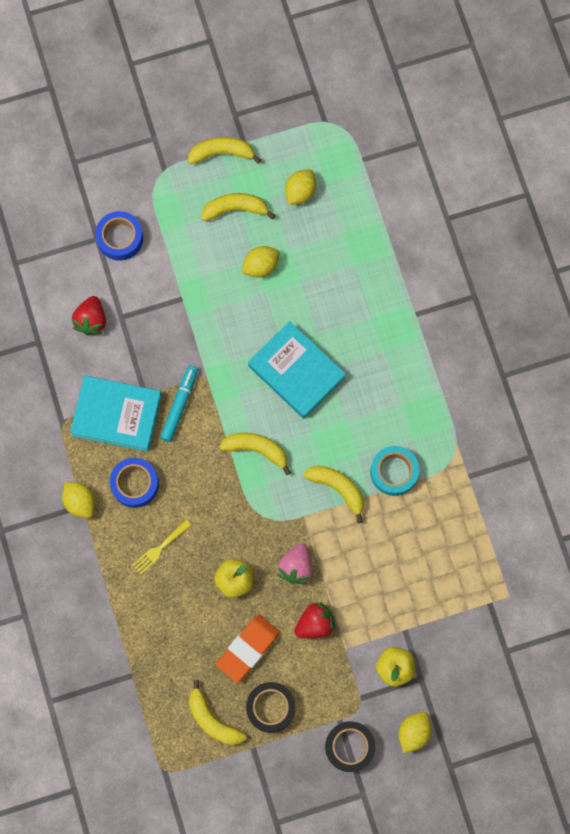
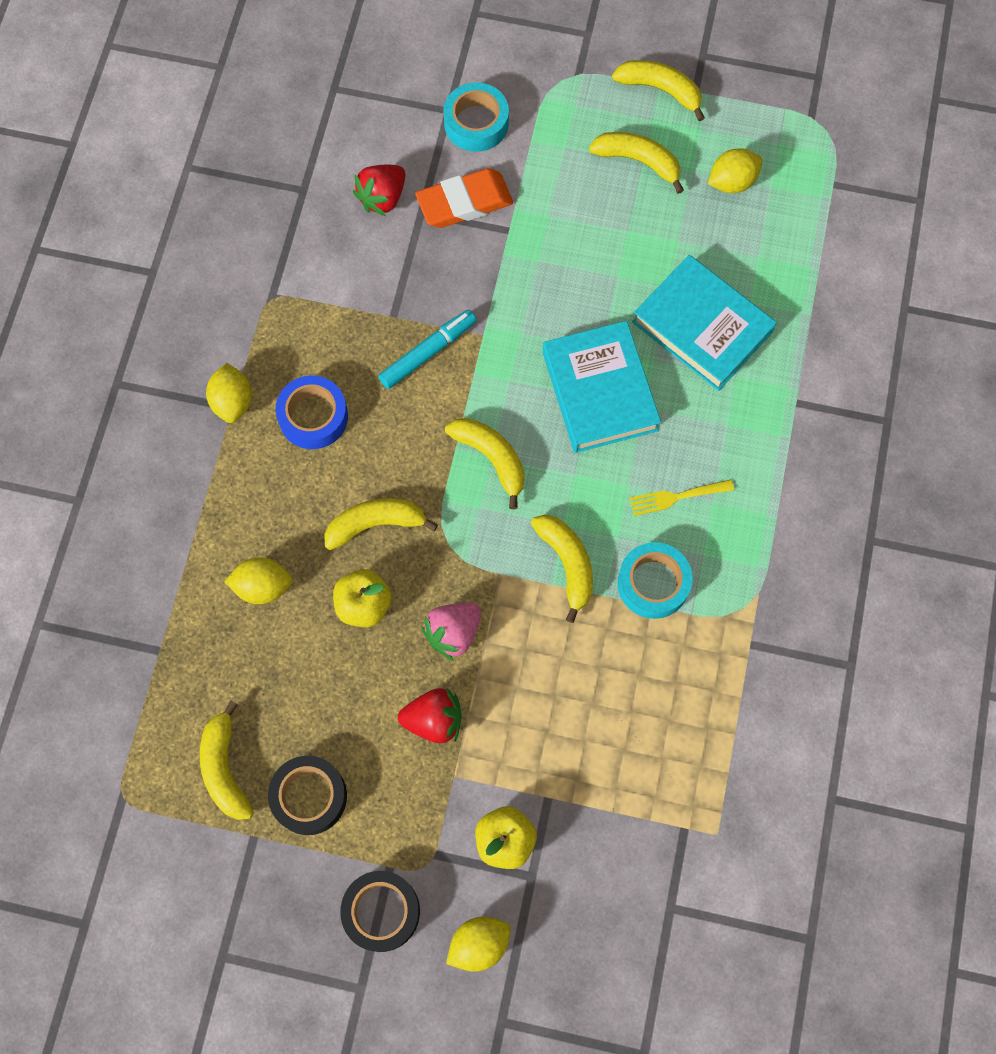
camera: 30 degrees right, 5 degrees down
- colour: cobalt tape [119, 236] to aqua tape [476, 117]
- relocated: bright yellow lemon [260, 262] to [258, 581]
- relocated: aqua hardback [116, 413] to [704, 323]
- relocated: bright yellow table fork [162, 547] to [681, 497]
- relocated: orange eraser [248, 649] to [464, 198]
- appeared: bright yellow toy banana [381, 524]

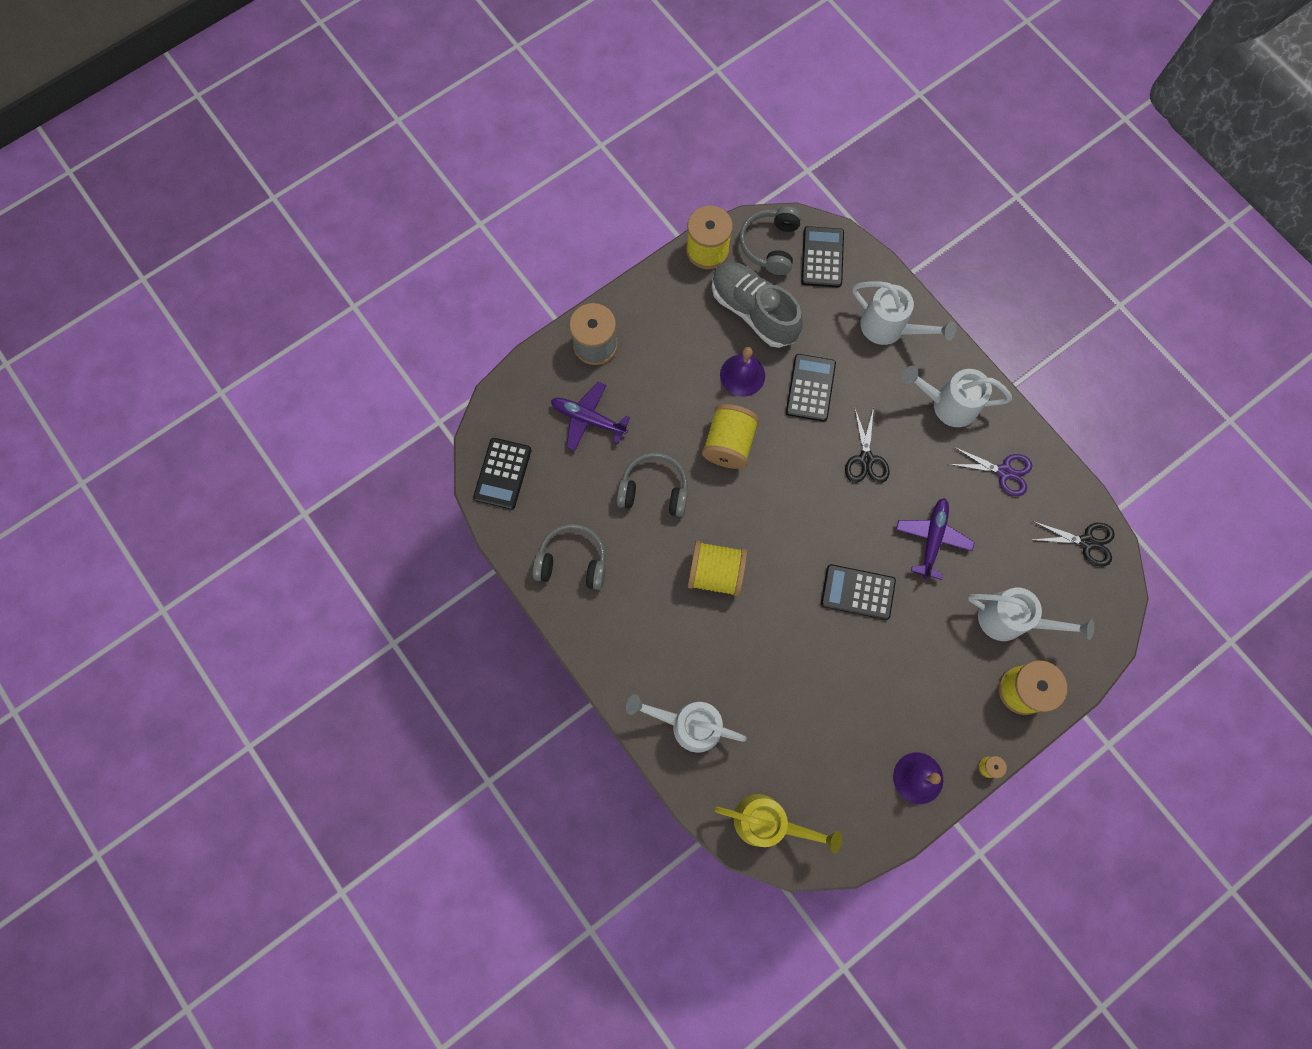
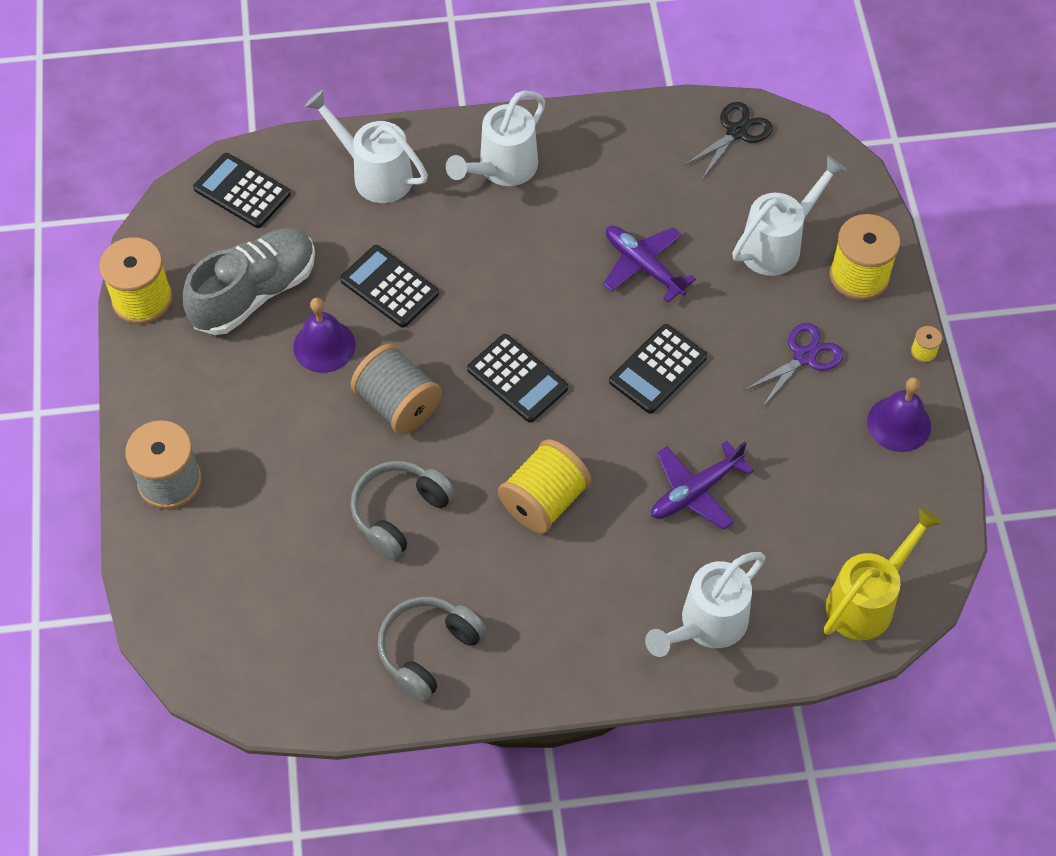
camera: 60 degrees left, 15 degrees down
- missing: grey over-ear headphones [770, 241]
- spun: grey sneaker [757, 305] = [249, 281] 150 degrees clockwise
- spun: white watering can [904, 313] = [366, 146] 120 degrees counterclockwise
- relocated: royal purple plane [590, 416] to [702, 485]
- colour: bright yellow spool [731, 436] to grey spool [396, 389]
- missing: ebony pair of scissors [867, 445]
- relocated: ebony calculator [502, 473] to [517, 378]
- relocated: royal purple pair of scissors [991, 471] to [794, 365]

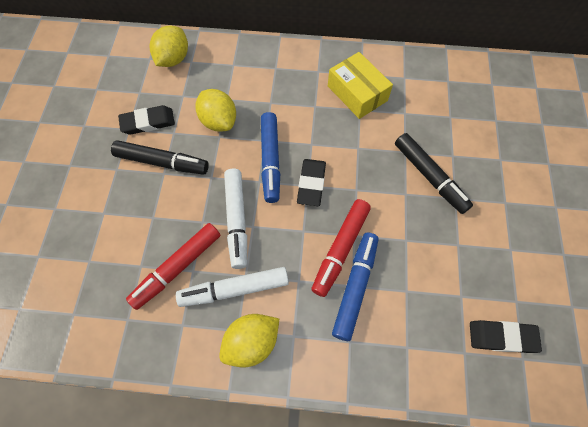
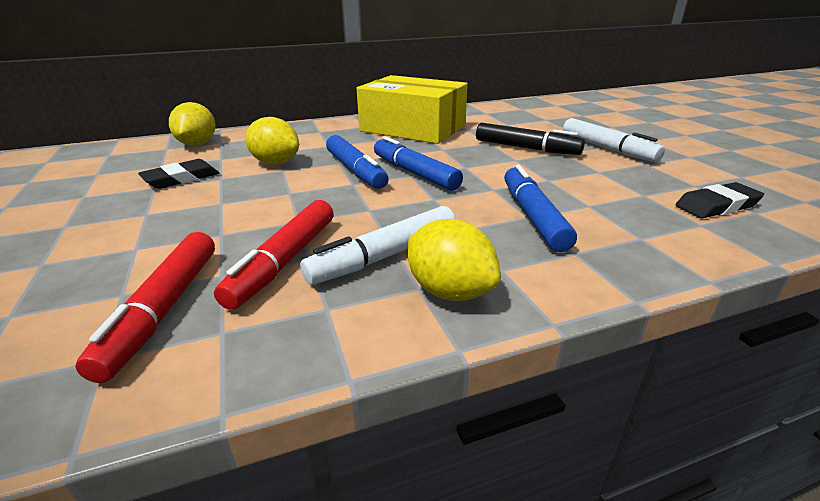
camera: 25 degrees left, 35 degrees down
- size: bright yellow parcel [360, 85] = [412, 109] x1.64
- missing: ebony felt pen [160, 157]
- exchanged: ebony eraser [311, 182] to cobalt felt pen [418, 163]
- relocated: white felt pen [235, 219] to [614, 140]
- relocated: crimson felt pen [341, 248] to [145, 307]
- spun: bright yellow lemon [249, 340] = [454, 260] 75 degrees counterclockwise

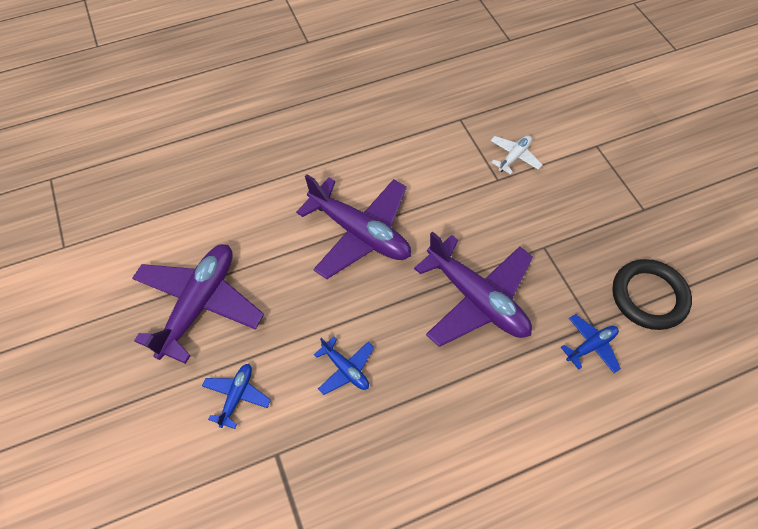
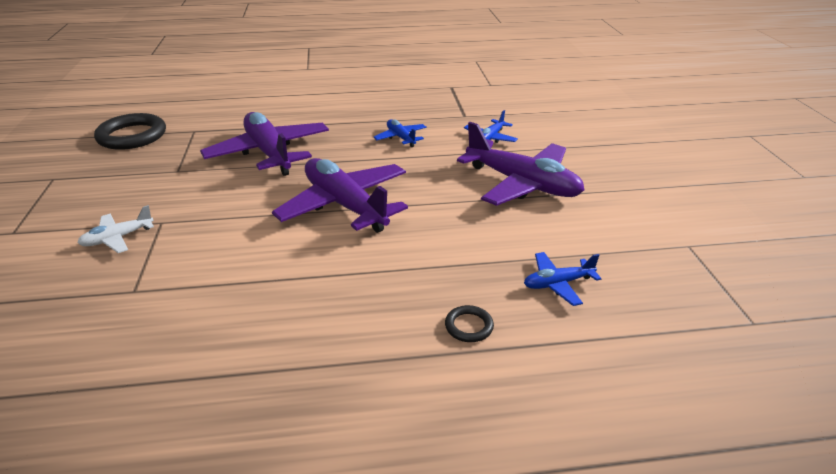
camera: 165 degrees left, 25 degrees down
- spun: royal purple plane [198, 304] = [520, 164] 90 degrees counterclockwise
- relocated: cobalt plane [591, 343] to [562, 279]
- appeared: ebony ring [469, 323]

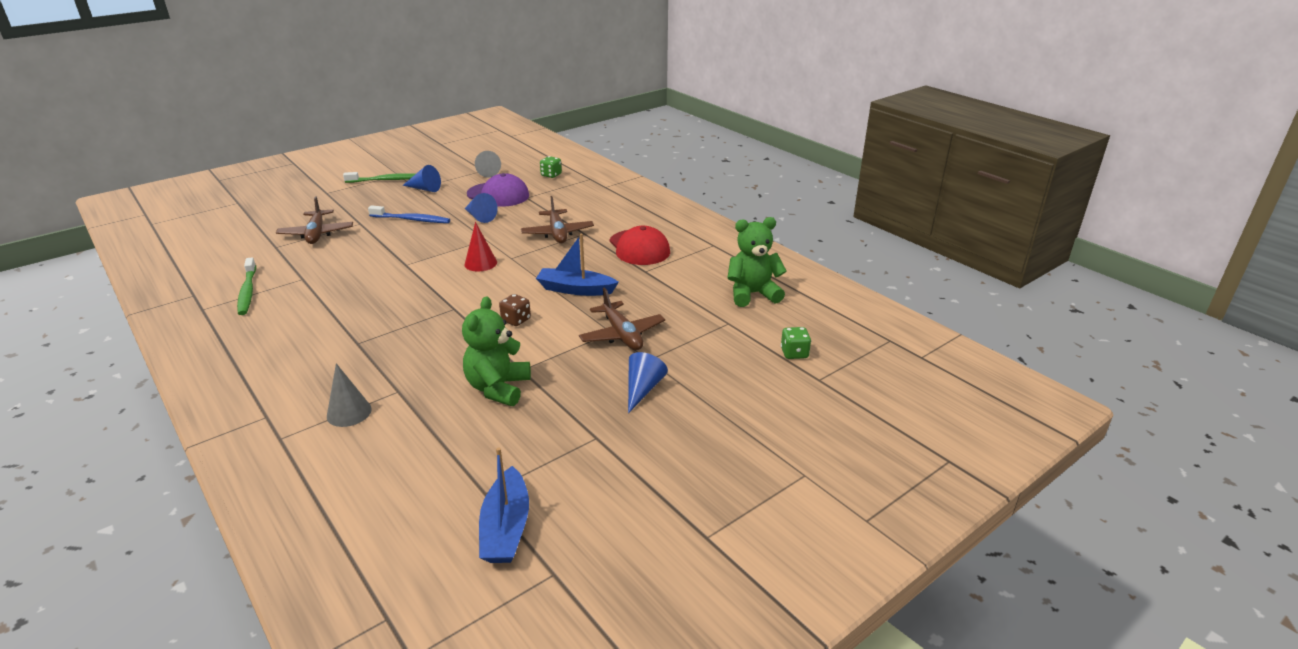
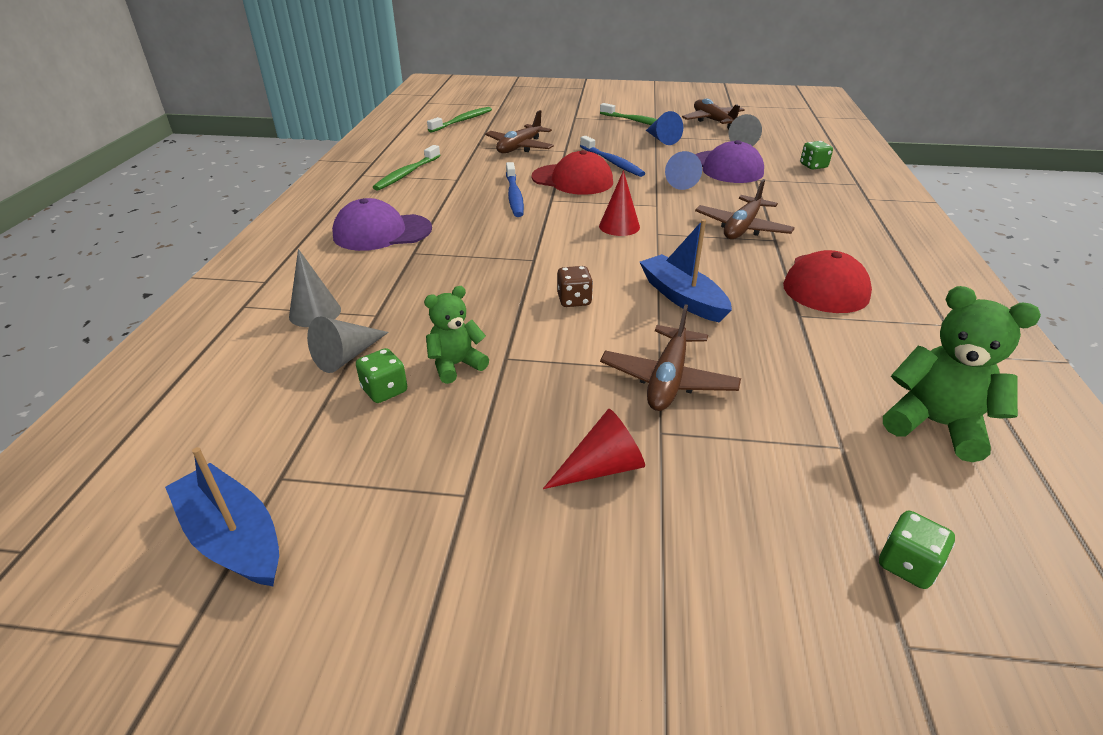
camera: 45 degrees right, 5 degrees up
- size: green teddy [496, 351] = [456, 335] x0.64
- colour: cobalt cone shape [648, 382] to crimson cone shape [594, 449]
- spun: cobalt boat [504, 505] = [222, 516] 90 degrees clockwise
- appeared: brown plane [713, 114]
- appeared: green toothbrush [459, 120]
- appeared: crimson cap [572, 172]
- appeared: cobalt toothbrush [515, 189]
- appeared: royal purple cap [382, 224]
- appeared: grey cone shape [348, 344]
- appeared: green game die [381, 375]

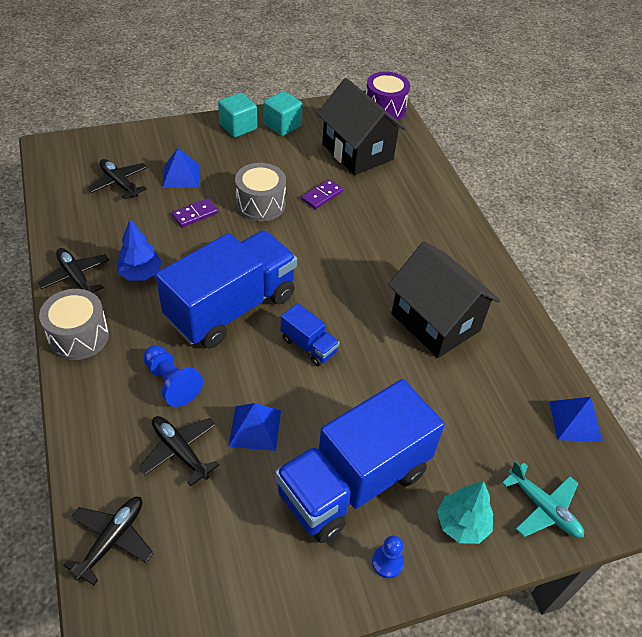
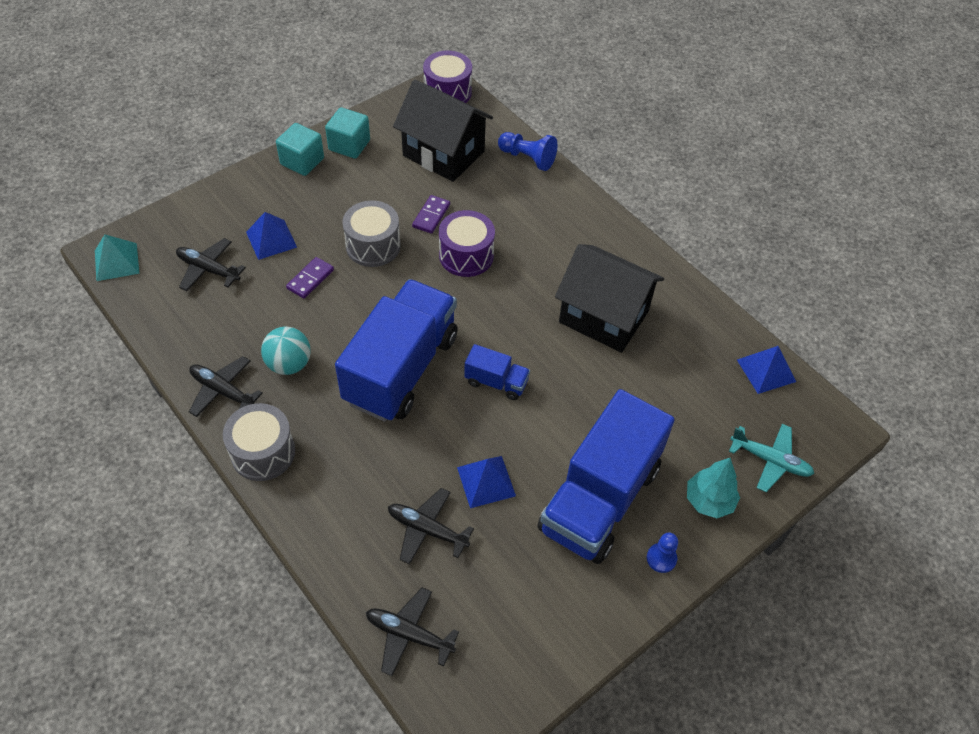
camera: 20 degrees left, 5 degrees up
- exchanged: cobalt tree [139, 250] to aqua play ball [286, 351]
- relocated: cobalt chess pawn [173, 376] to [527, 151]
- spun: ebony plane [108, 541] = [412, 632] 75 degrees counterclockwise
- appeared: royal purple toy drum [467, 243]
- appeared: aqua solid pyramid [117, 257]

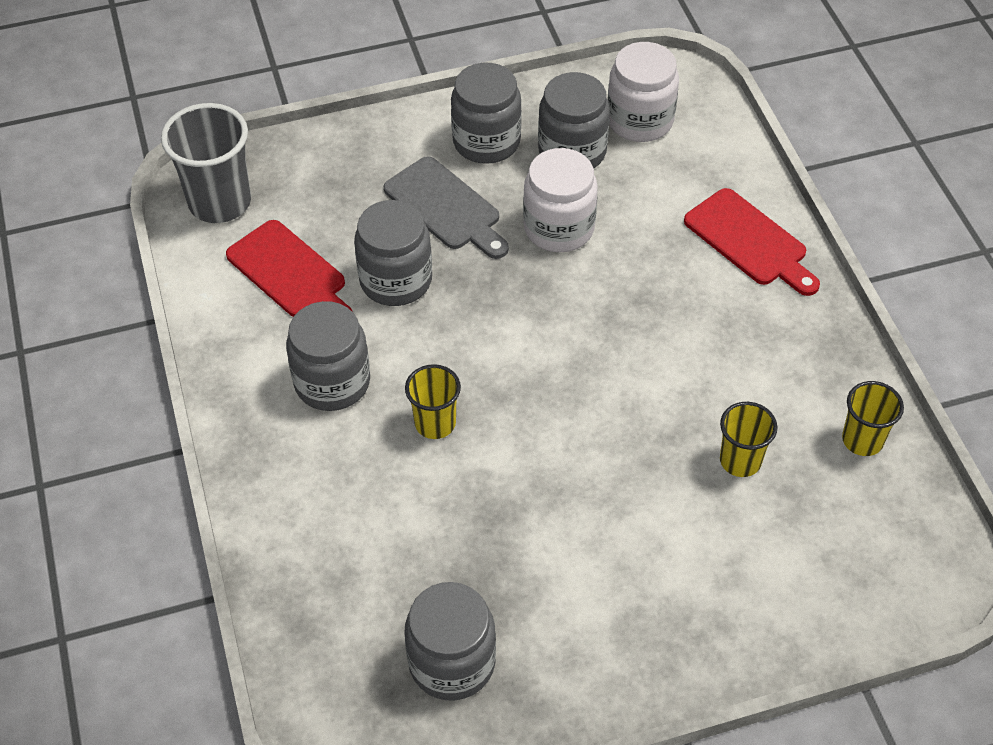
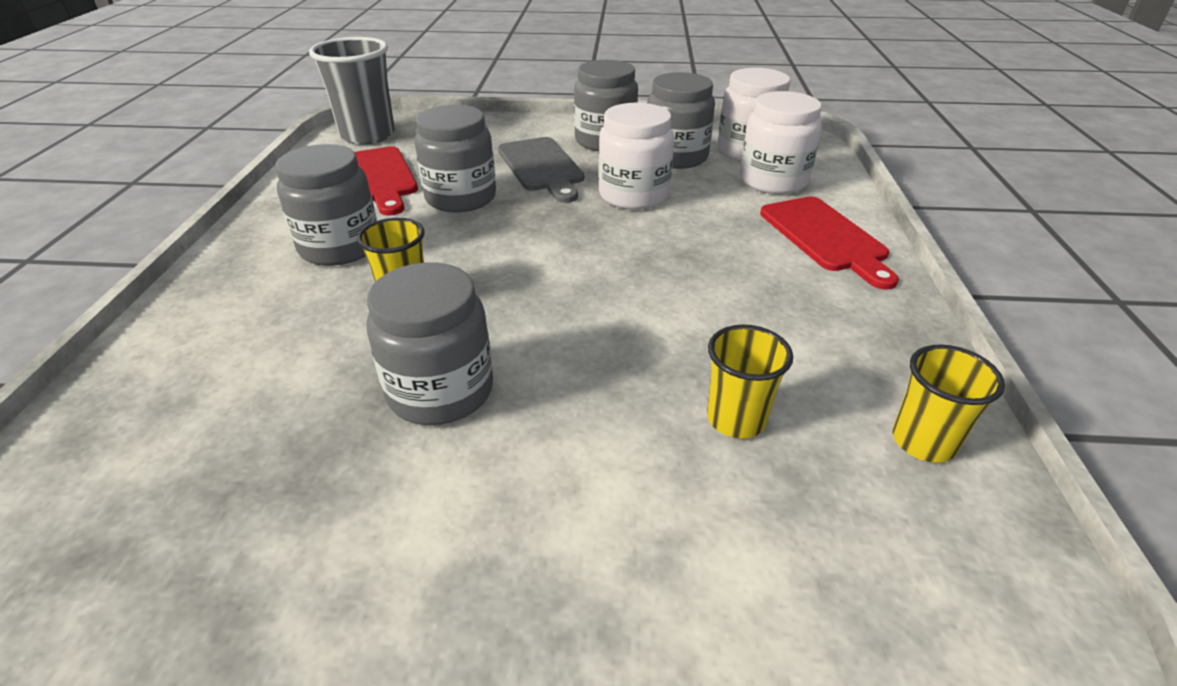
camera: 20 degrees right, 15 degrees down
- relocated: grey preserve jar [450, 641] to [430, 343]
- appeared: white preserve jar [781, 142]

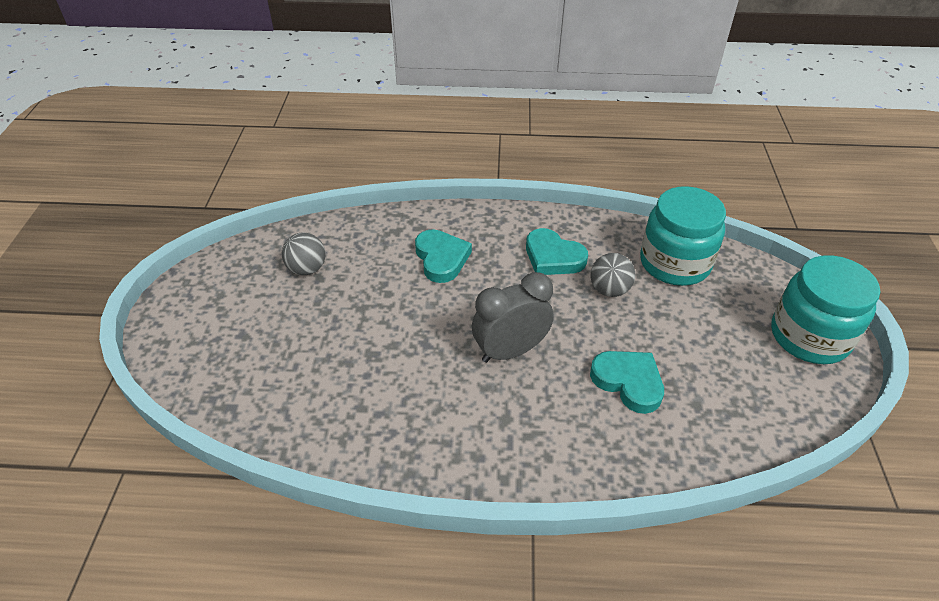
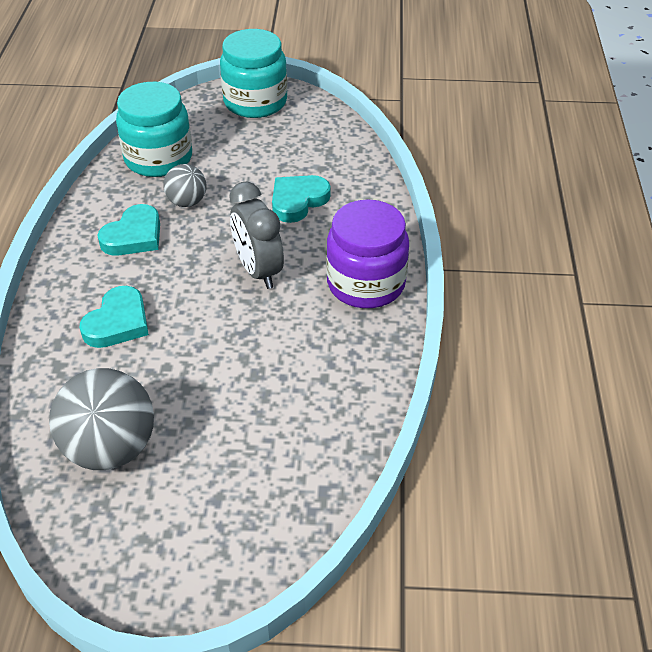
camera: 90 degrees left, 0 degrees up
- spun: aqua heart [443, 256] = [114, 317] 135 degrees clockwise
- size: grey play ball [304, 253] = [101, 419] x1.82
- appeared: royal purple preserve jar [367, 253]

